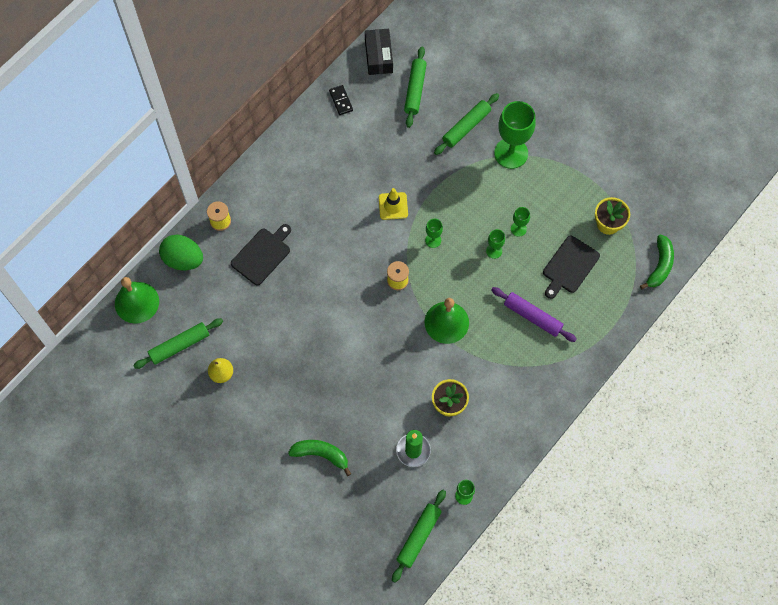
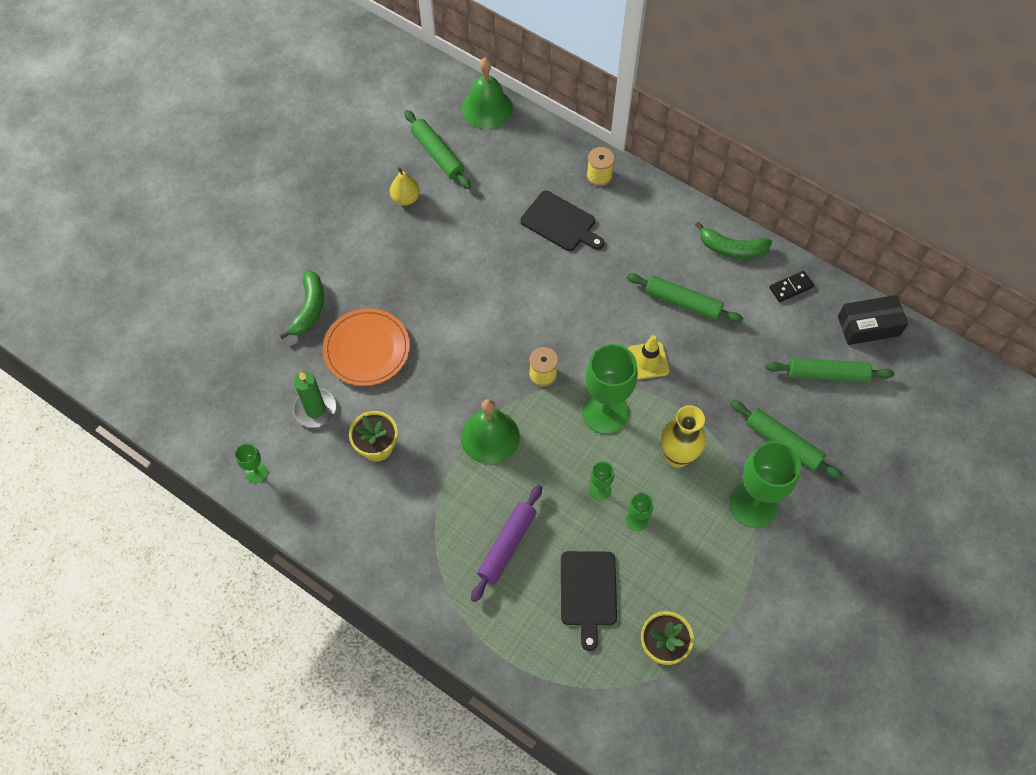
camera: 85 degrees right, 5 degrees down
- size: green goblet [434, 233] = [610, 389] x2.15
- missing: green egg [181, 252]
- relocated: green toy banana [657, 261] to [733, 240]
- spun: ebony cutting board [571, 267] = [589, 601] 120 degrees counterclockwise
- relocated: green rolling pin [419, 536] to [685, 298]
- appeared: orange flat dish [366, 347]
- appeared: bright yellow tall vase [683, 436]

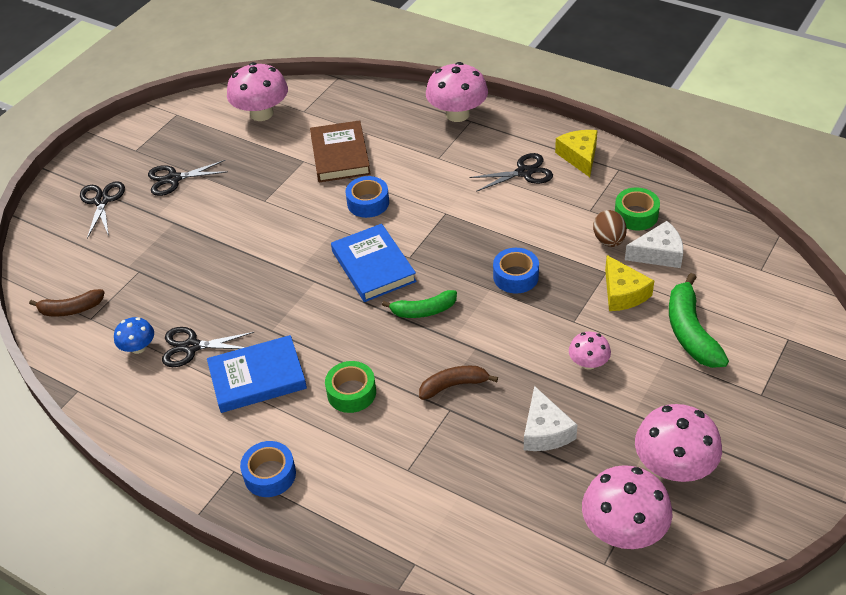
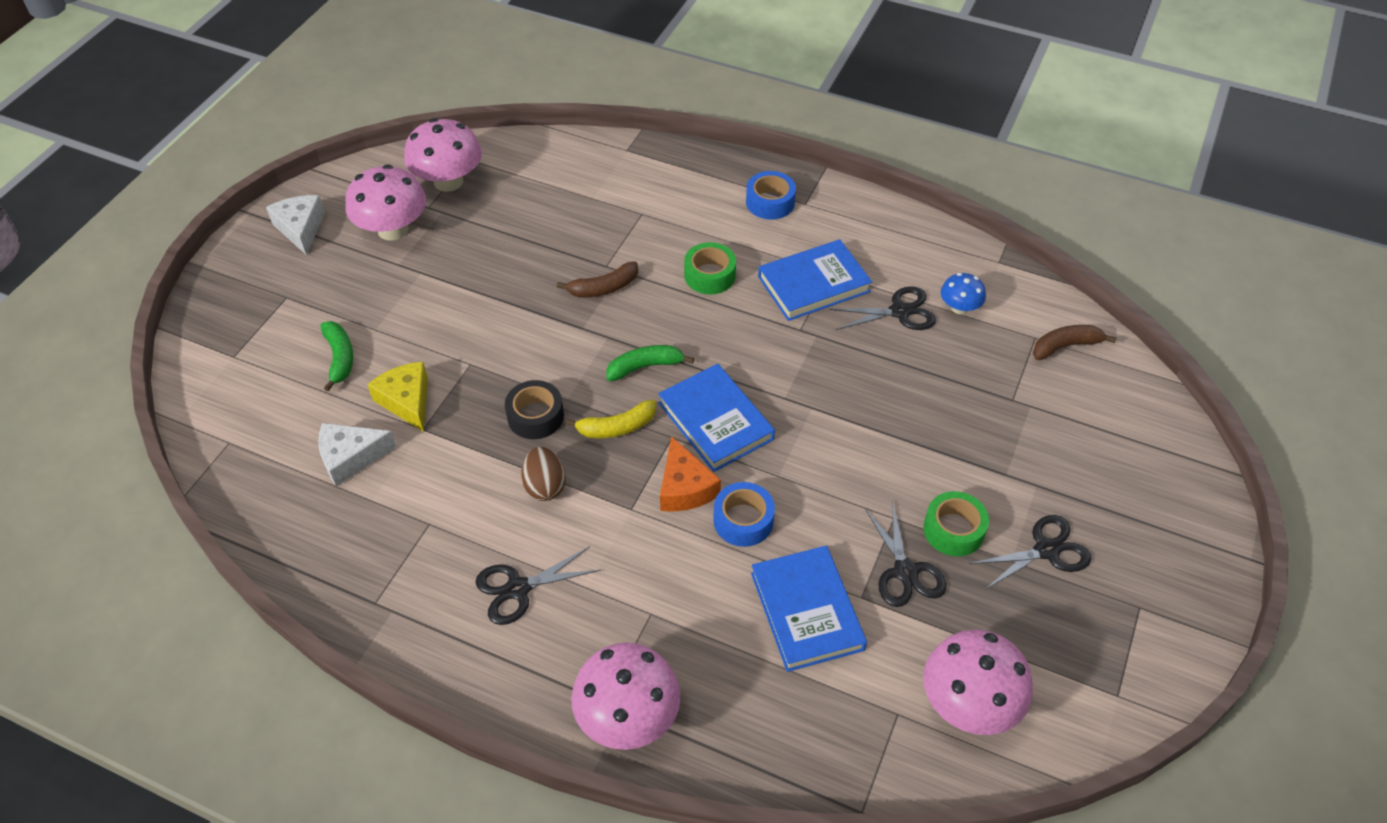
camera: 170 degrees right, 5 degrees up
- colour: brown hardback [340, 151] to cobalt hardback [809, 609]
- missing: bright yellow piece of cheese [576, 153]
- relocated: ebony pair of scissors [102, 210] to [905, 553]
- relocated: green tape [637, 209] to [956, 523]
- relocated: brown egg [610, 228] to [544, 474]
- colour: cobalt tape [516, 271] to ebony tape [534, 409]
- size: green toy banana [699, 320] = [336, 356] x0.65
- missing: rosy toadstool [590, 350]
- relocated: white piece of cheese [550, 418] to [295, 225]
- appeared: bright yellow toy banana [610, 419]
- appeared: orange piece of cheese [690, 474]

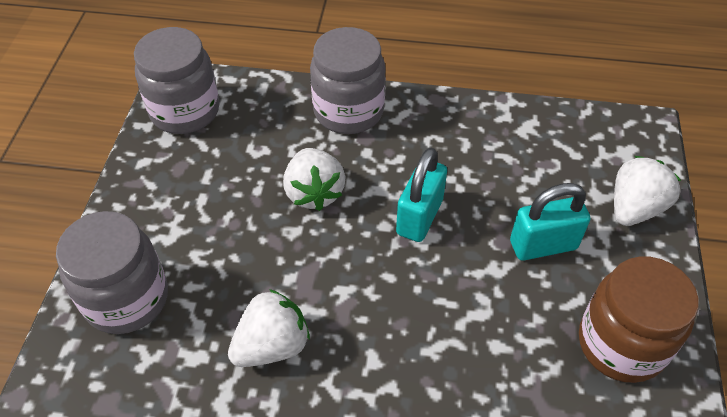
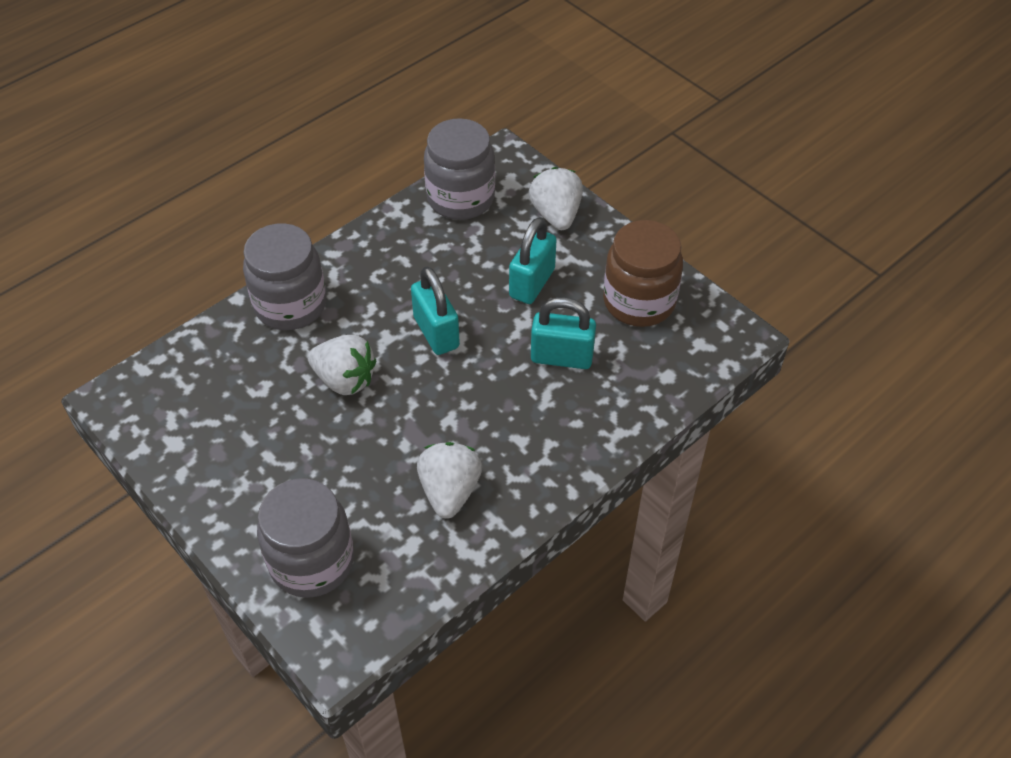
camera: 50 degrees left, 0 degrees up
- relocated: grey preserve jar [176, 80] to [459, 169]
- appeared: aqua small lock [563, 333]

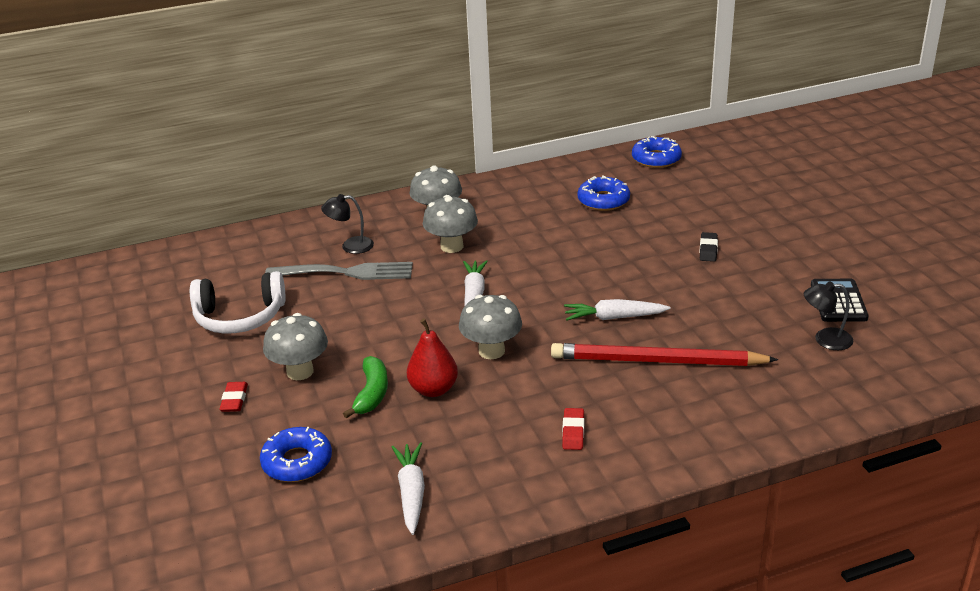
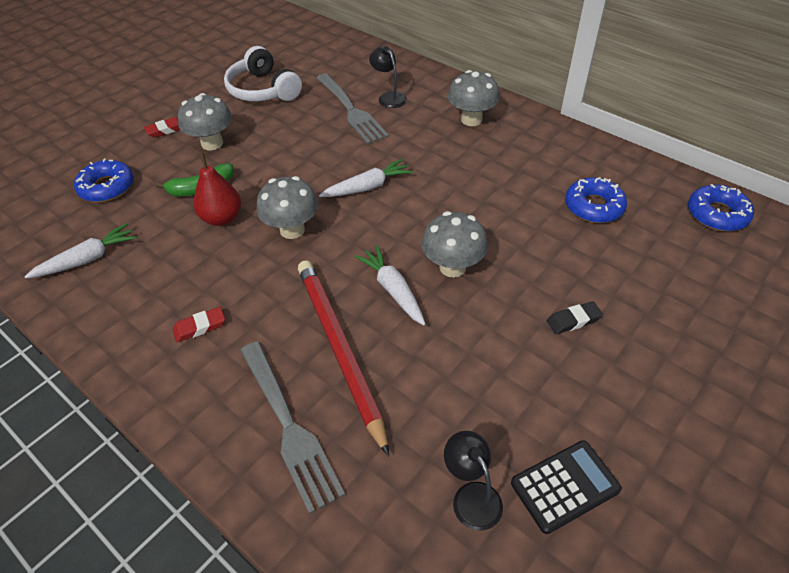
camera: 60 degrees right, 15 degrees up
- relocated: grey toadstool [450, 224] to [455, 244]
- appeared: grey table fork [292, 428]

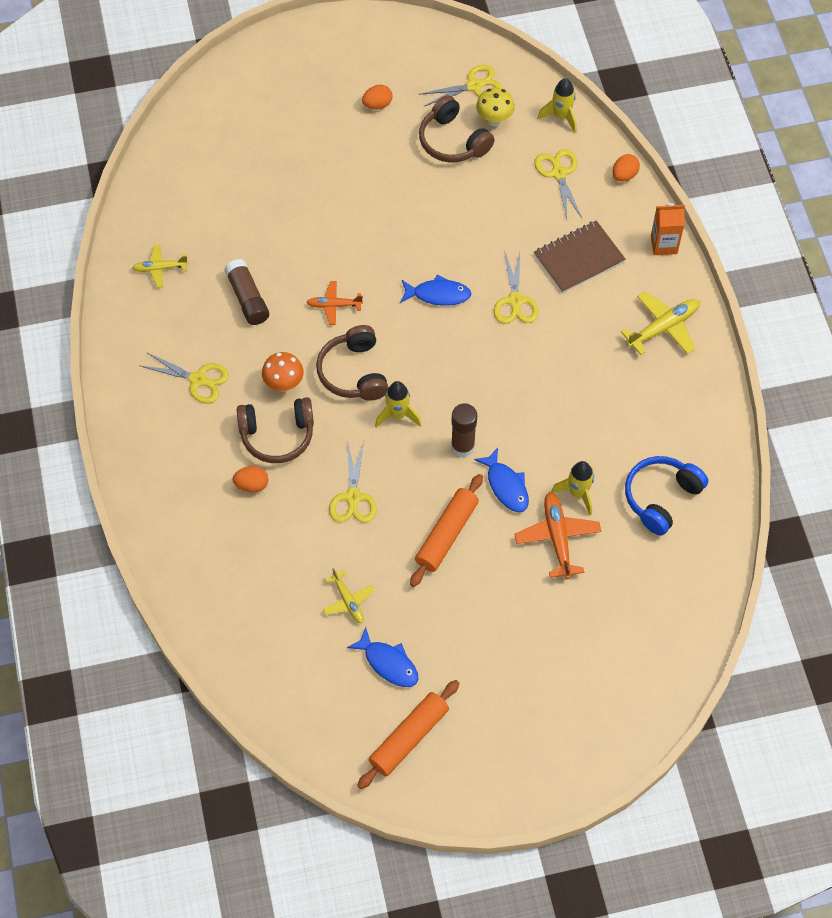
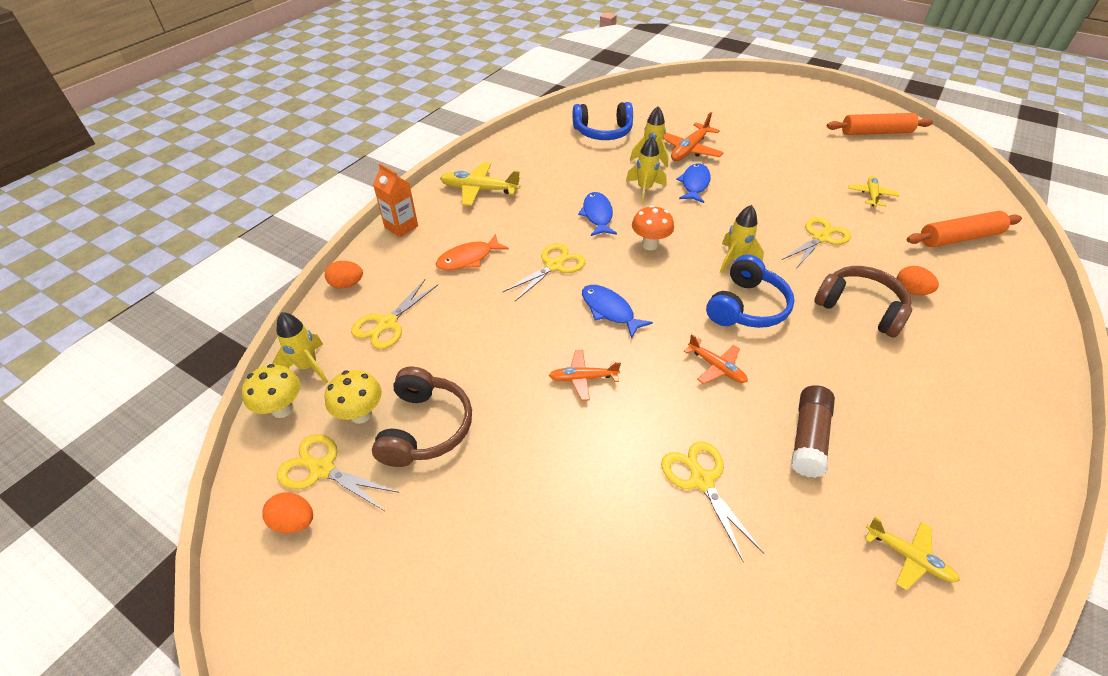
camera: 135 degrees left, 15 degrees down
- relocated: orange egg [377, 97] to [287, 512]
- exchanged: brown notepad [580, 256] to orange fish figure [472, 252]
- colour: brown over-ear headphones [352, 363] to cobalt over-ear headphones [750, 291]
- relocated: bright yellow pair of scissors [184, 377] to [712, 502]
- relocated: orange toadstool [283, 372] to [653, 227]
- missing: brown glue stick [464, 430]
- relocated: orange rolling pin [446, 530] to [964, 229]
- relocated: cobalt fish figure [382, 657] to [597, 214]
- appeared: bright yellow spaceship [646, 169]
- appeared: orange plane [585, 375]
- appeared: bright yellow toadstool [271, 391]

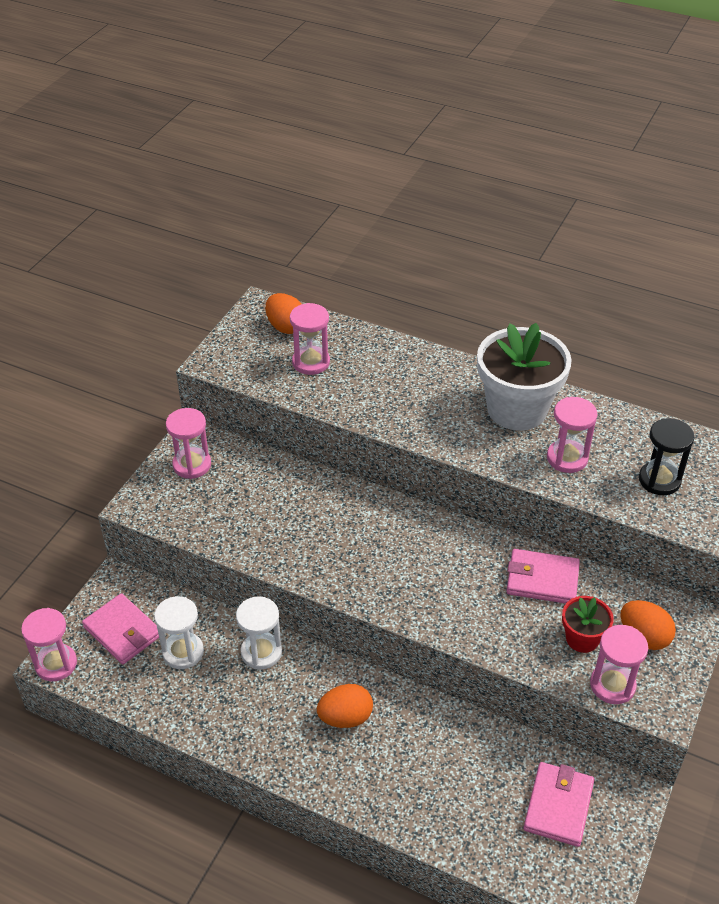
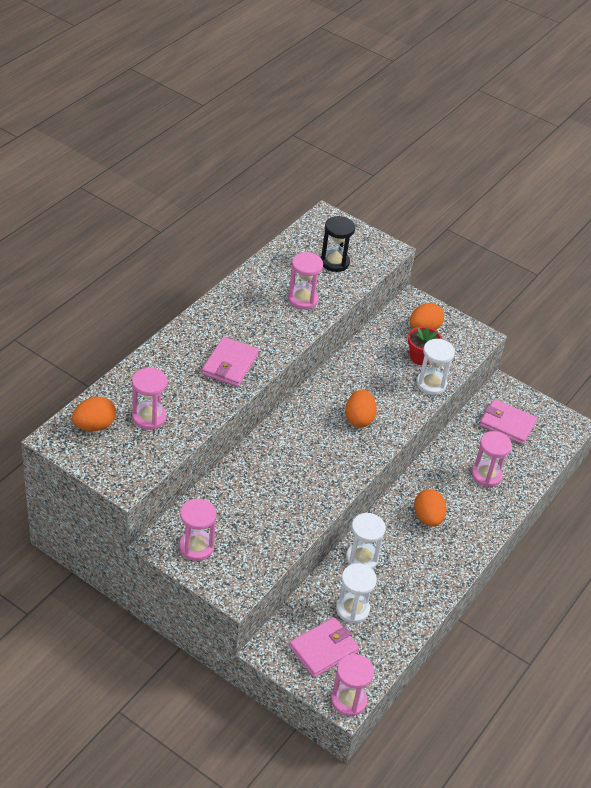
camera: 85 degrees left, 0 degrees up
- missing: white flower pot [524, 377]
- relocated: rosy wallet [543, 576] to [230, 362]
- relocated: rosy sand timer [619, 664] to [491, 459]
- appeared: white sand timer [435, 367]
- appeared: orange egg [361, 408]

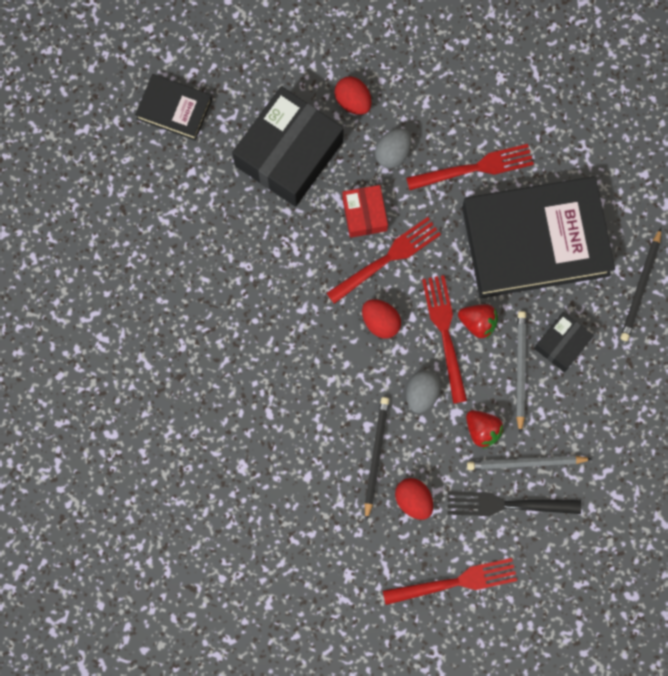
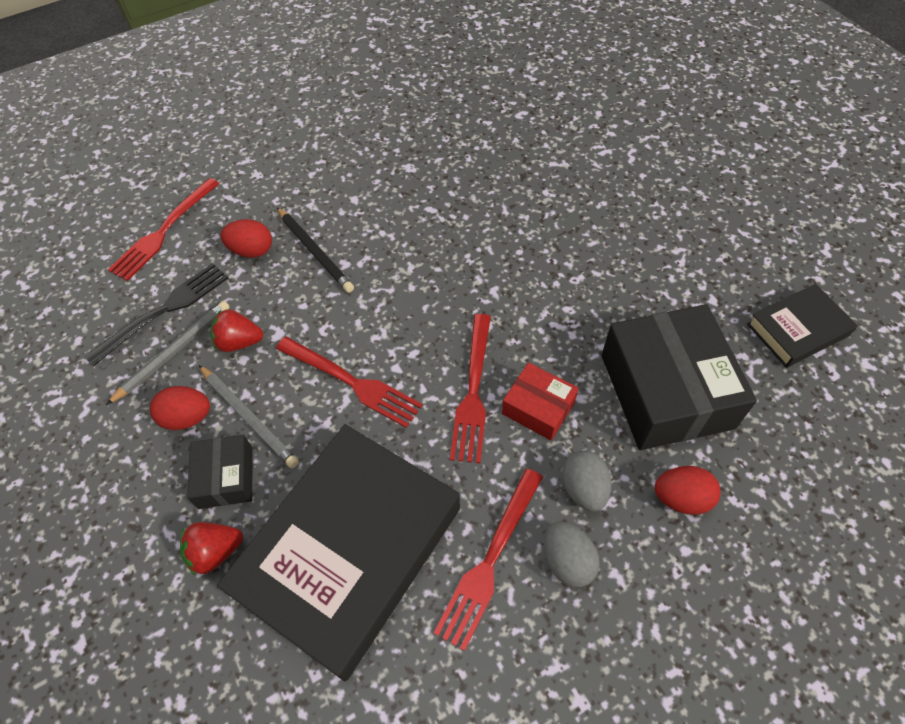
camera: 135 degrees right, 20 degrees down
- missing: ebony lead pencil [640, 284]
- relocated: crimson egg [381, 318] to [180, 408]
- relocated: crimson berry [478, 321] to [211, 548]
- relocated: grey egg [423, 391] to [572, 554]

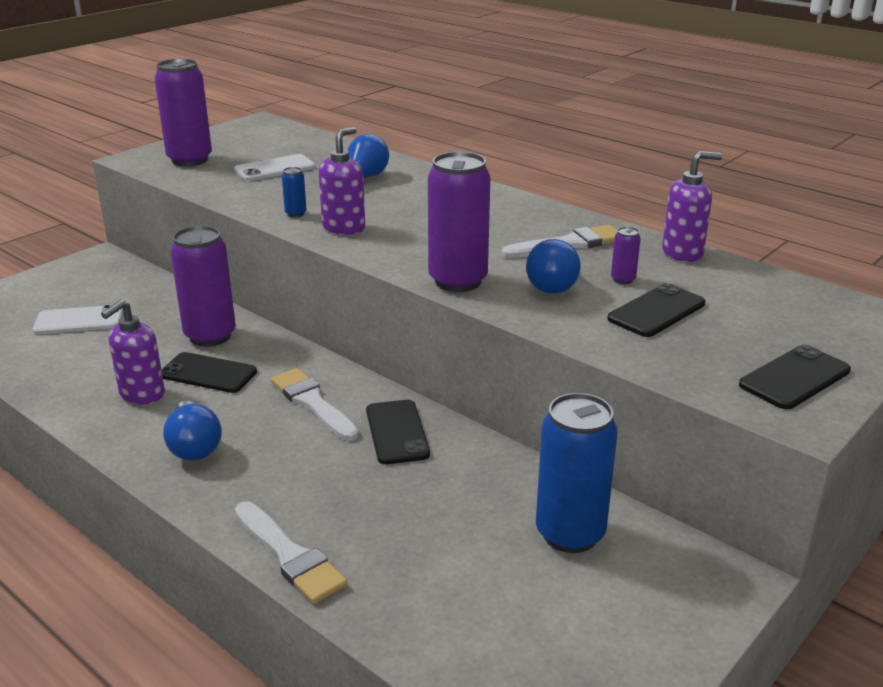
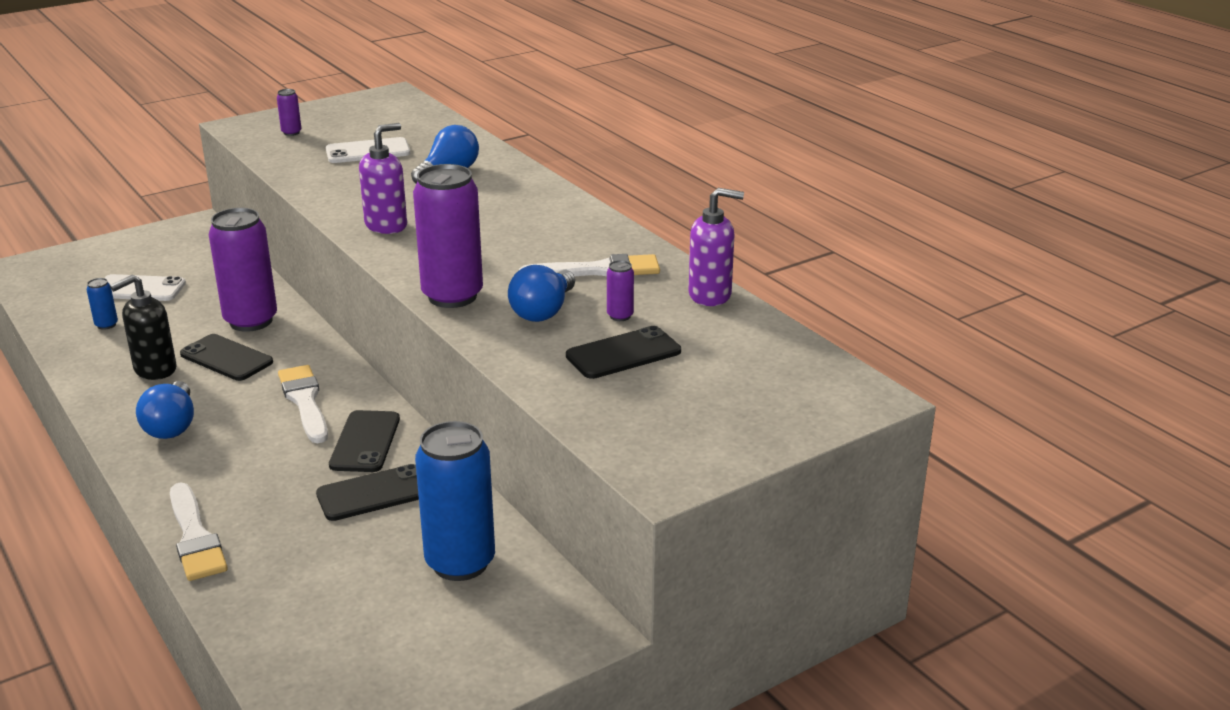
camera: 15 degrees right, 0 degrees up
- size: royal purple soda can [183, 112] = [289, 112] x0.42
- relocated: cobalt soda can [294, 192] to [102, 304]
- colour: royal purple soap pump [133, 352] to ebony soap pump [143, 327]
- relocated: ebony smartphone [795, 377] to [367, 492]

